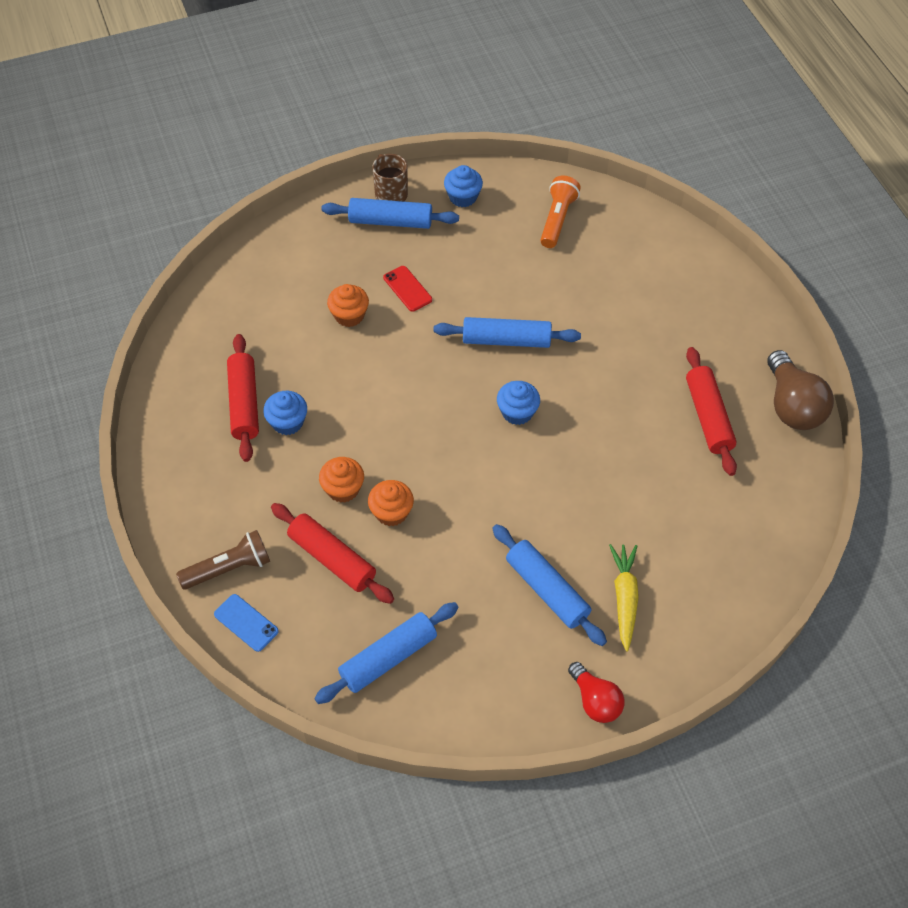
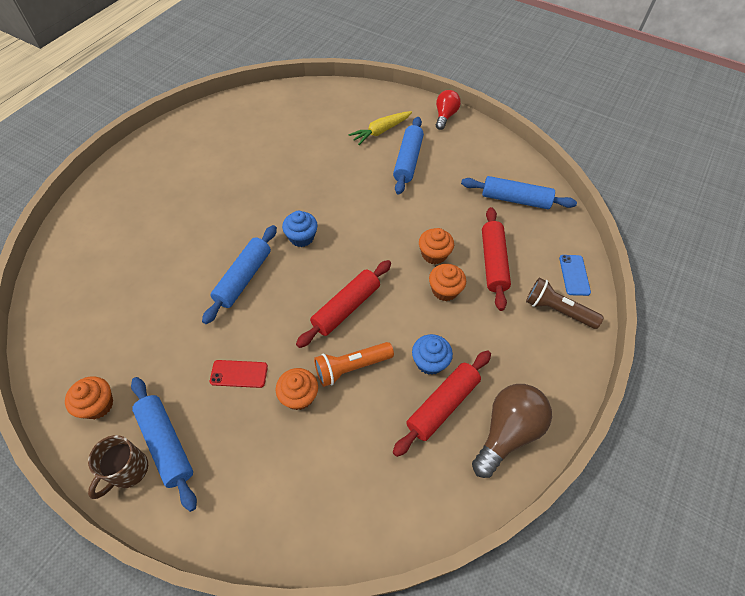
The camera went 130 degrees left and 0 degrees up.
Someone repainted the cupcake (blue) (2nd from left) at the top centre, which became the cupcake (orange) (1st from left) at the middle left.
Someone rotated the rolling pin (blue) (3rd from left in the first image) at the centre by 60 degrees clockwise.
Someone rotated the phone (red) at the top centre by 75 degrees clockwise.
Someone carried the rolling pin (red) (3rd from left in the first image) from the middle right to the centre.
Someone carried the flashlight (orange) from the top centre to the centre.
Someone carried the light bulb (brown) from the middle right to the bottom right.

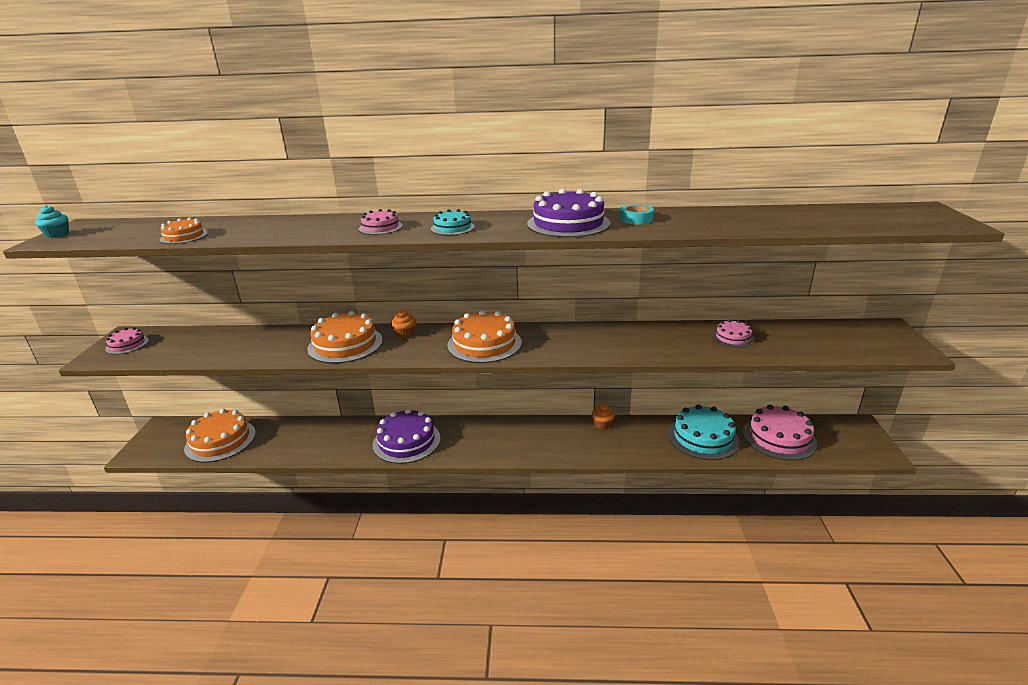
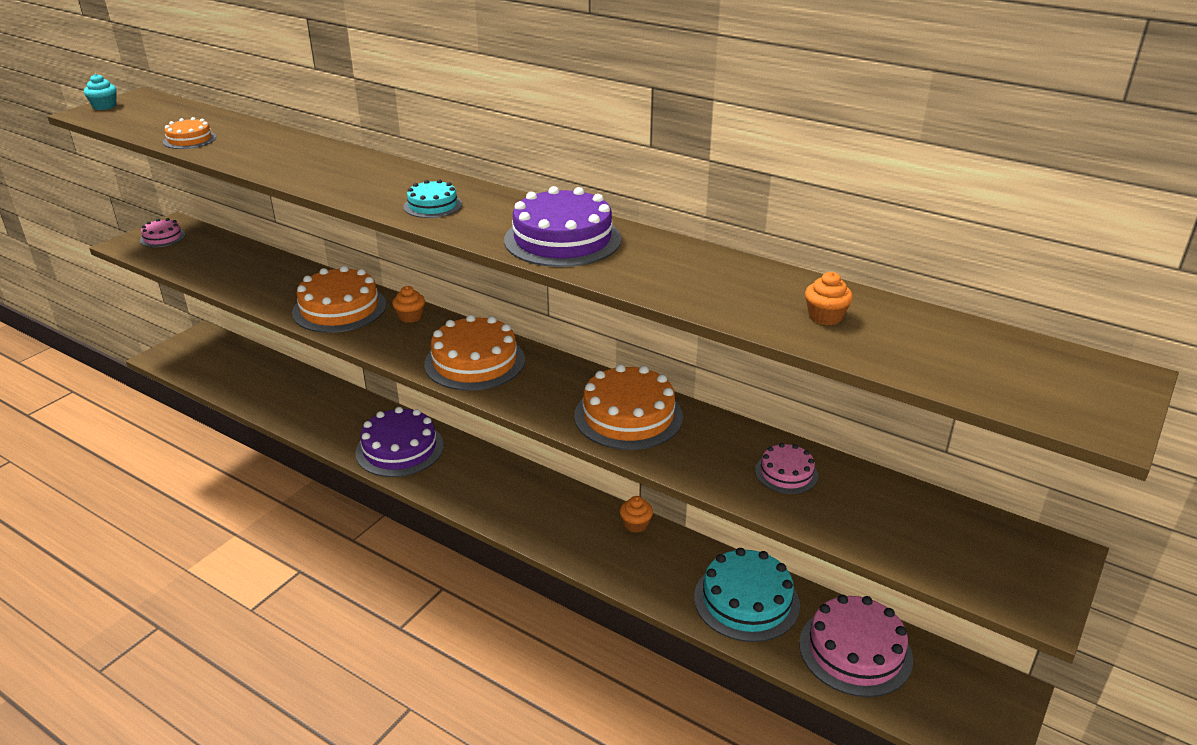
The camera went 30 degrees right and 5 degrees up.
Someone carried the cake (orange) (2nd from left in the first image) from the middle left to the centre.
Someone put down the cupcake (orange) (3rd from left) at the middle right.
Someone took away the cake (pink) (2nd from left) at the top centre.
Someone took away the tape (turquoise) at the top centre.

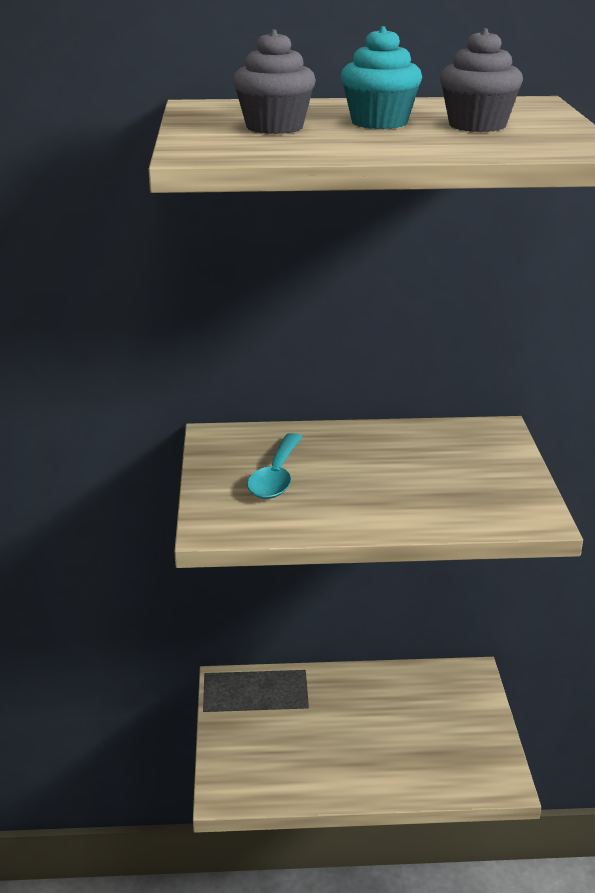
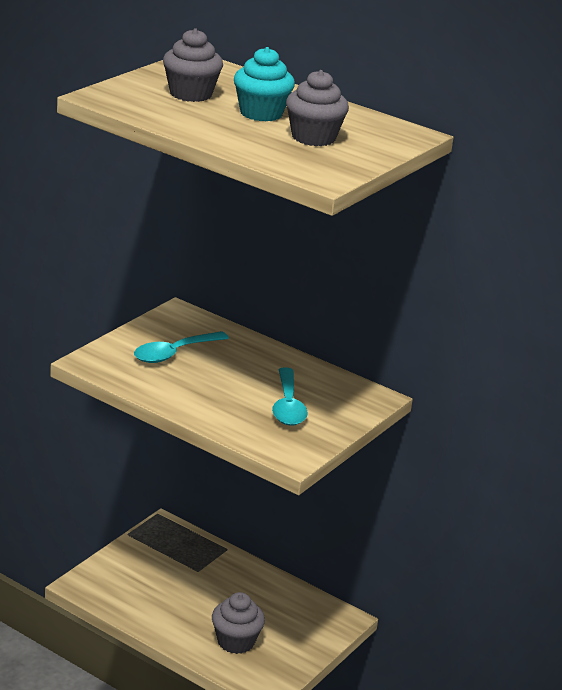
The camera went 35 degrees right and 0 degrees up.
Someone put down the cupcake (grey) (2nd from left) at the bottom centre.
Someone put down the spoon (turquoise) (2nd from left) at the centre.

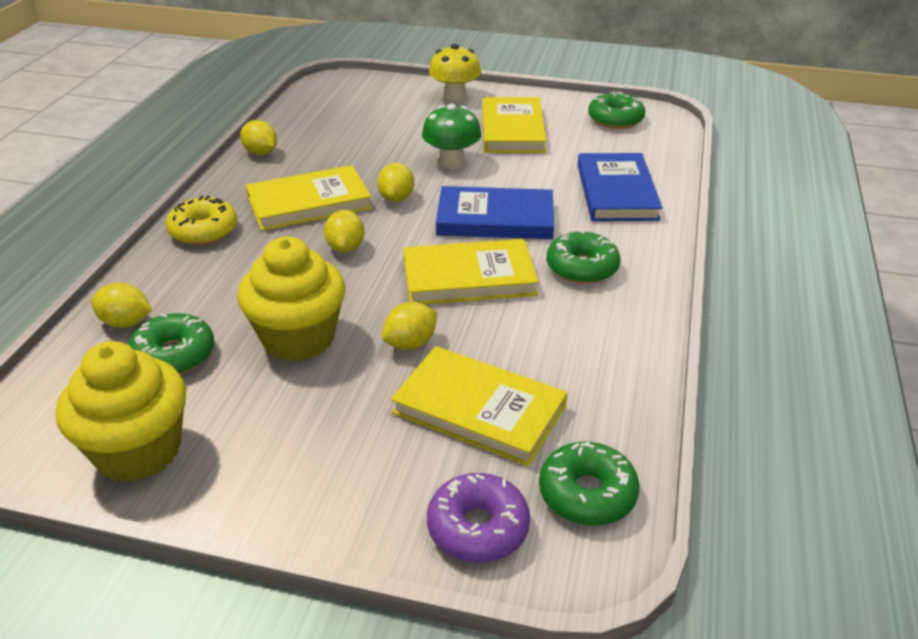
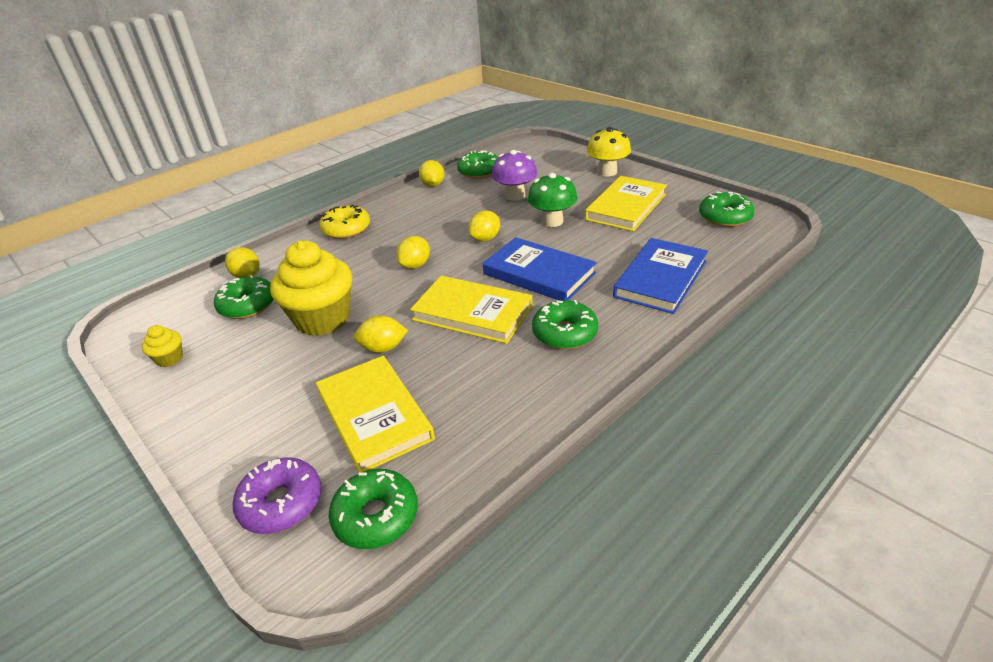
The camera went 35 degrees right and 0 degrees up.
Someone scaled the cupcake (yellow) (1st from left) at the middle left by 0.44.
Someone put down the donut (green) (3rd from left) at the top centre.
Someone put down the mushroom (purple) at the top centre.
Someone took away the book (yellow) (1st from left) at the top centre.

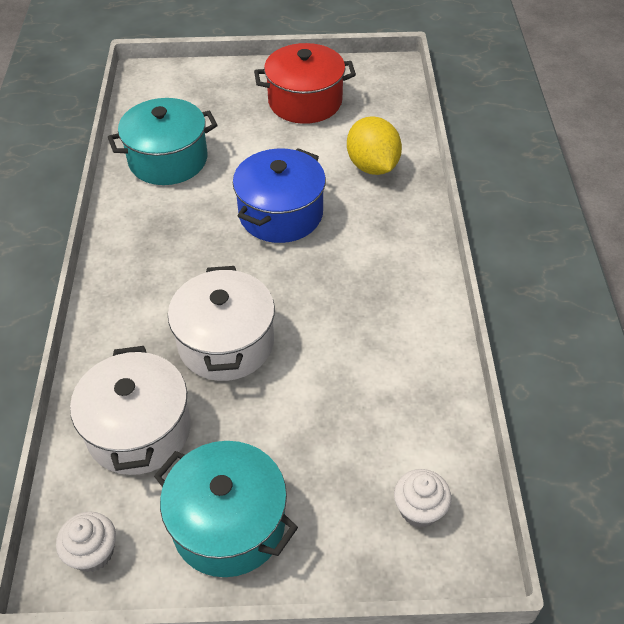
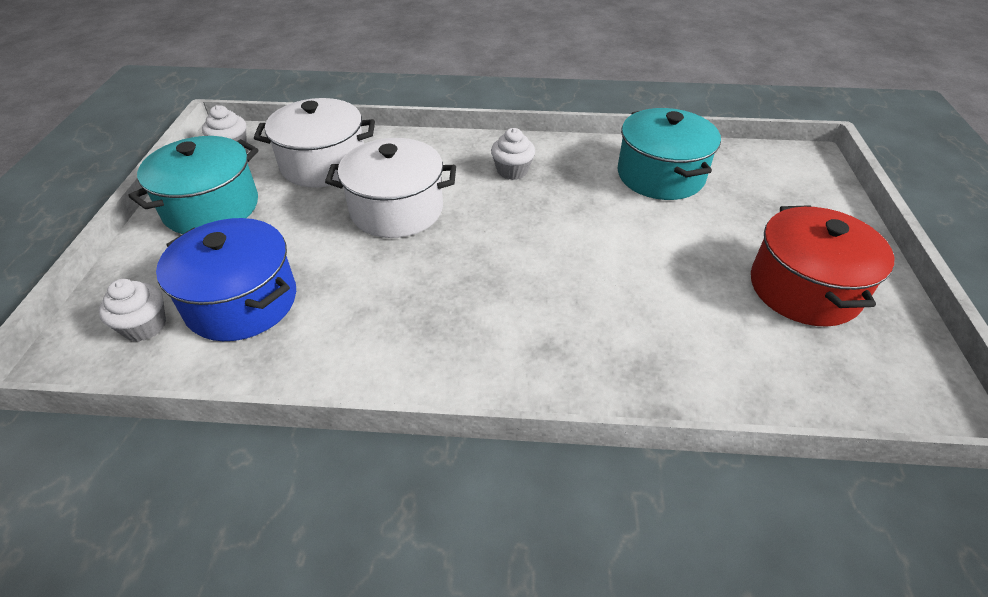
The camera went 95 degrees right and 5 degrees down.
Someone carried the pot (blue) from the top centre to the middle left.
Someone put down the cupcake (white) (3rd from left) at the top centre.
Someone took away the lemon (yellow) at the top centre.

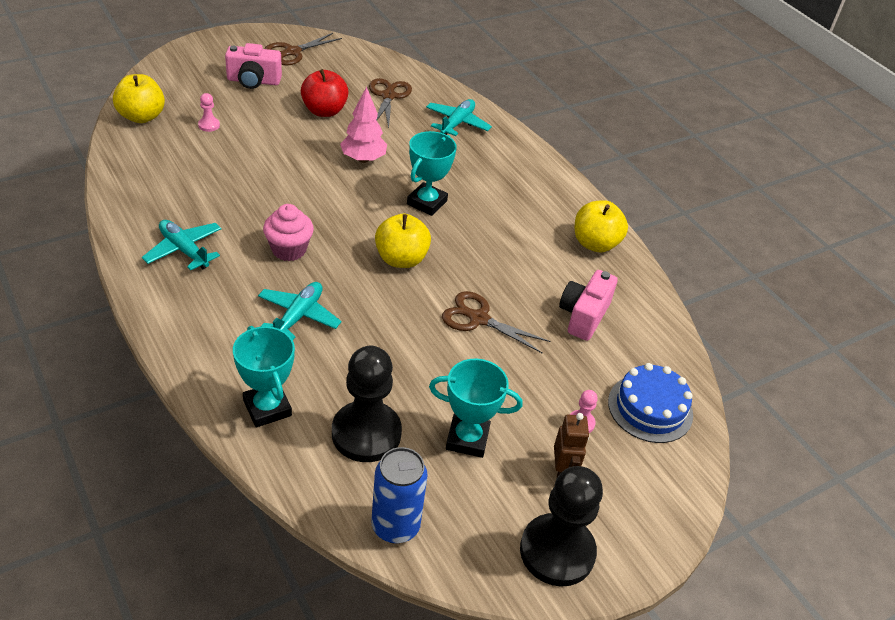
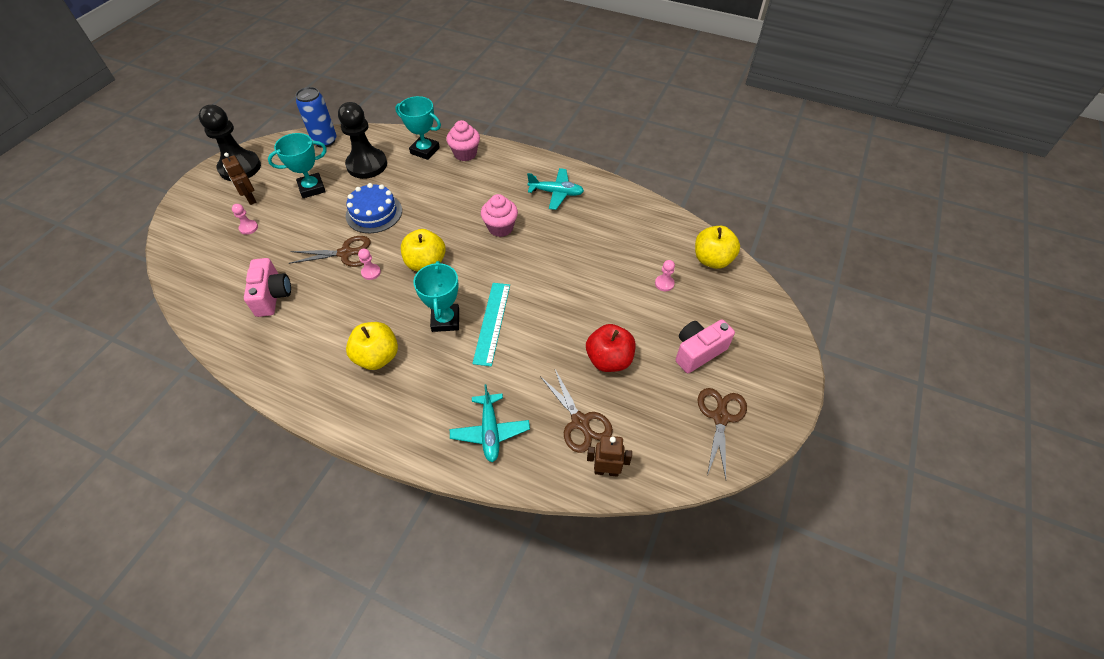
The camera went 150 degrees right and 10 degrees up.
Someone carried the cake (blue) from the middle right to the top centre.
Someone carried the apple (yellow) (3rd from left in the first image) from the middle right to the centre.
Someone put down the pawn (pink) (2nd from left) at the centre.
Someone put down the cupcake (pink) (1st from left) at the top centre.
Someone put down the ruler (turquoise) at the centre.
Someone put down the robot (brown) (2nd from left) at the bottom centre.
Someone took away the plane (turquoise) (2nd from left) at the centre.
Someone took away the tree (pink) at the top centre.

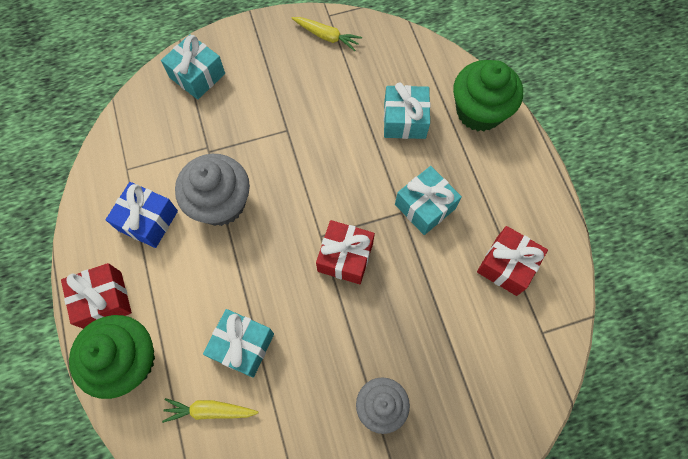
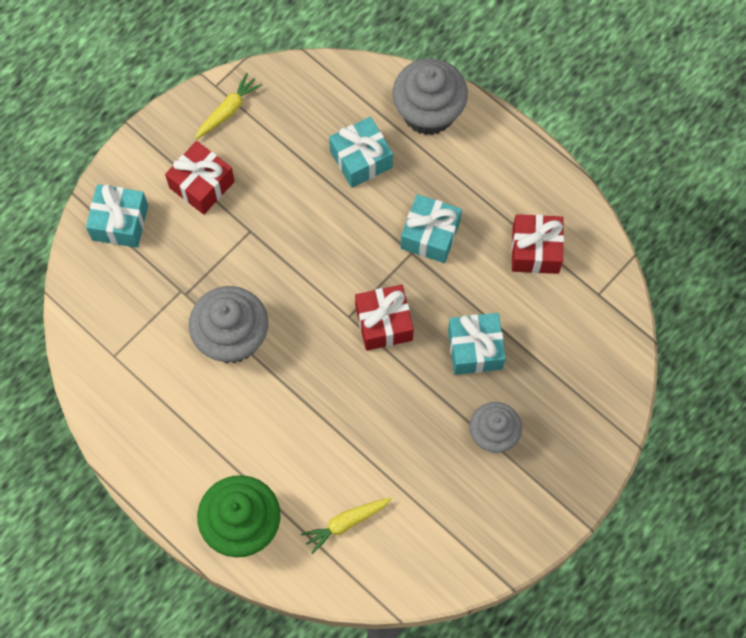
The camera went 30 degrees left and 0 degrees up.
Someone carried the gift (red) (1st from left) from the middle left to the top left.
Someone rotated the carrot (yellow) (2nd from left in the first image) at the top centre by 45 degrees counterclockwise.
Someone repainted the cupcake (green) (2nd from left) at the top right, which became the cupcake (grey) (2nd from left) at the top centre.
Someone carried the gift (turquoise) (2nd from left in the first image) from the bottom centre to the centre.
Someone took away the gift (blue) at the middle left.

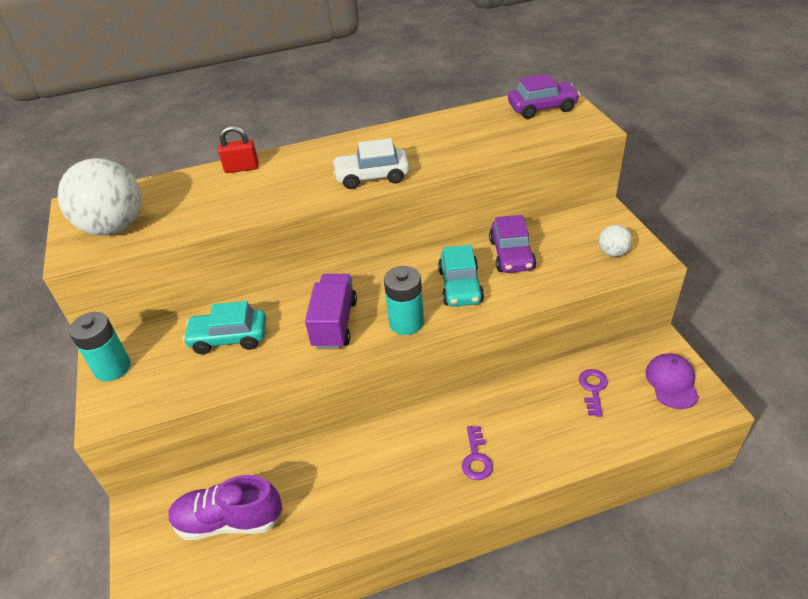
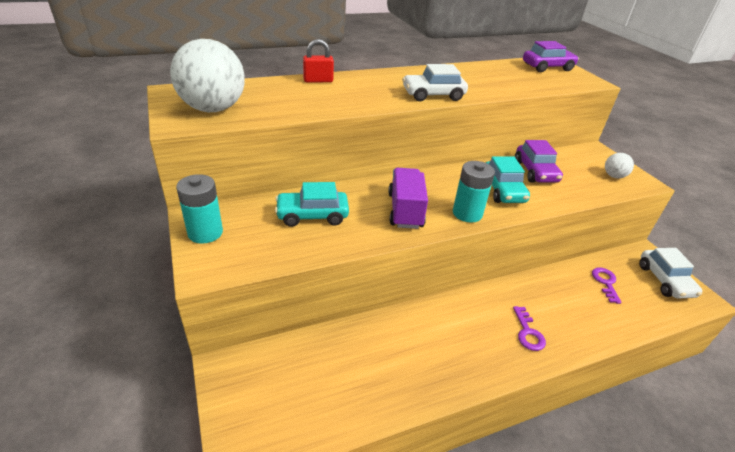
The camera went 10 degrees left and 5 degrees down.
Someone swapped the cap (purple) at the middle right for the car (white) (2nd from left) at the middle right.
Someone took away the shoe (purple) at the bottom left.

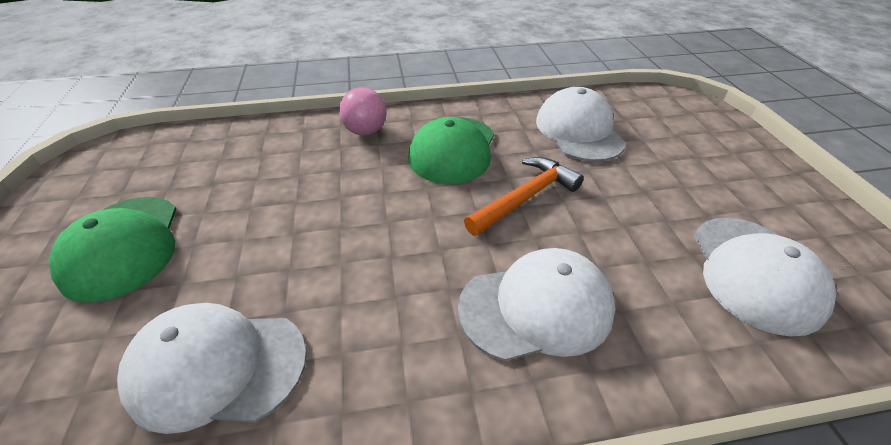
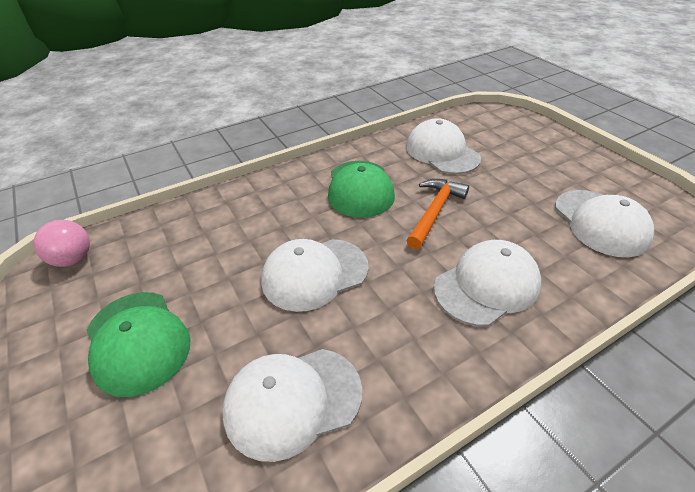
The camera went 20 degrees left and 0 degrees up.
Someone carried the ball (pink) from the top centre to the middle left.
Someone put down the cap (white) (2nd from left) at the centre.

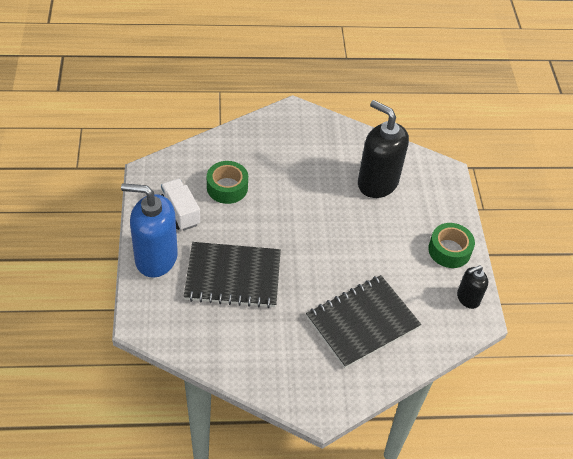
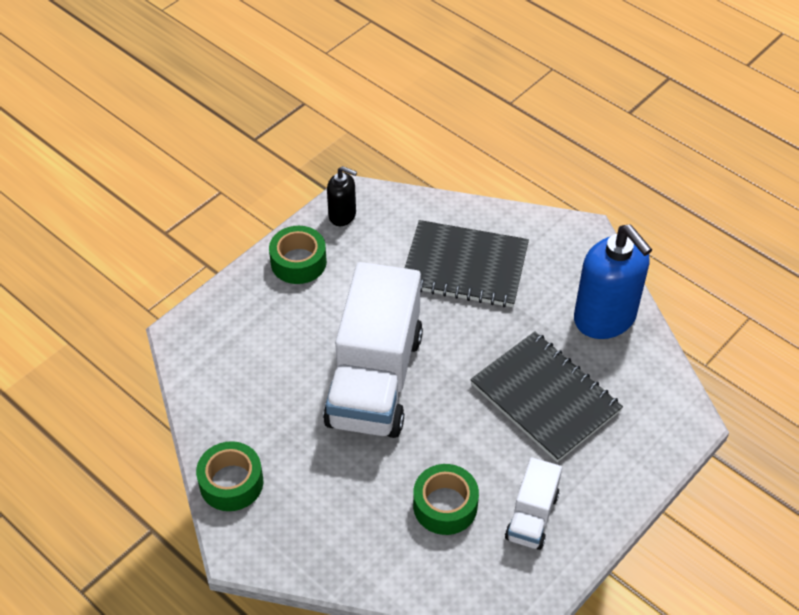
The camera went 130 degrees left and 0 degrees up.
Someone put down the tape (green) (1st from left) at the bottom left.
Someone put down the truck (white) (1st from left) at the centre.
Someone carried the soap dispenser (blue) from the middle left to the middle right.
Someone took away the soap dispenser (black) (1st from left) at the top right.

